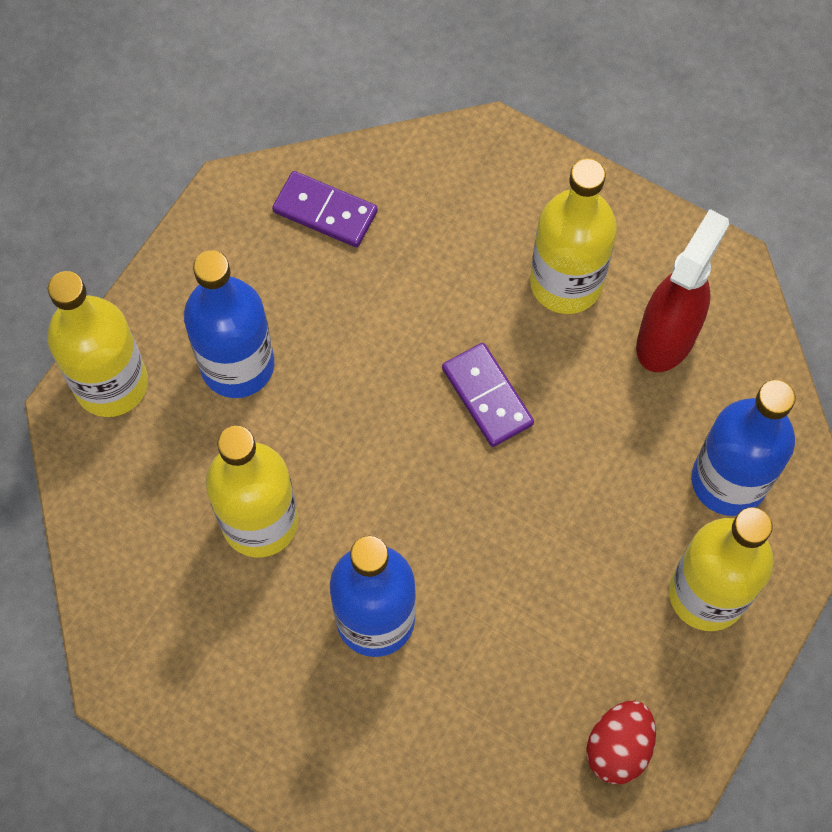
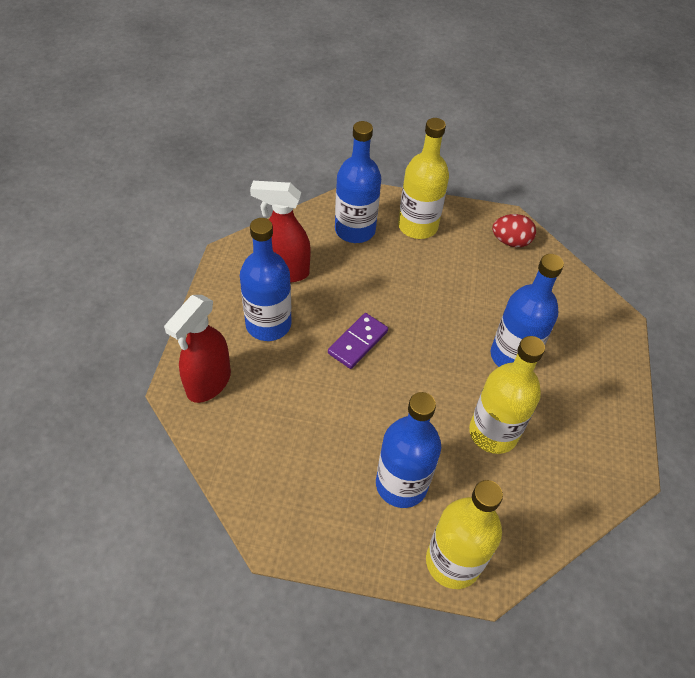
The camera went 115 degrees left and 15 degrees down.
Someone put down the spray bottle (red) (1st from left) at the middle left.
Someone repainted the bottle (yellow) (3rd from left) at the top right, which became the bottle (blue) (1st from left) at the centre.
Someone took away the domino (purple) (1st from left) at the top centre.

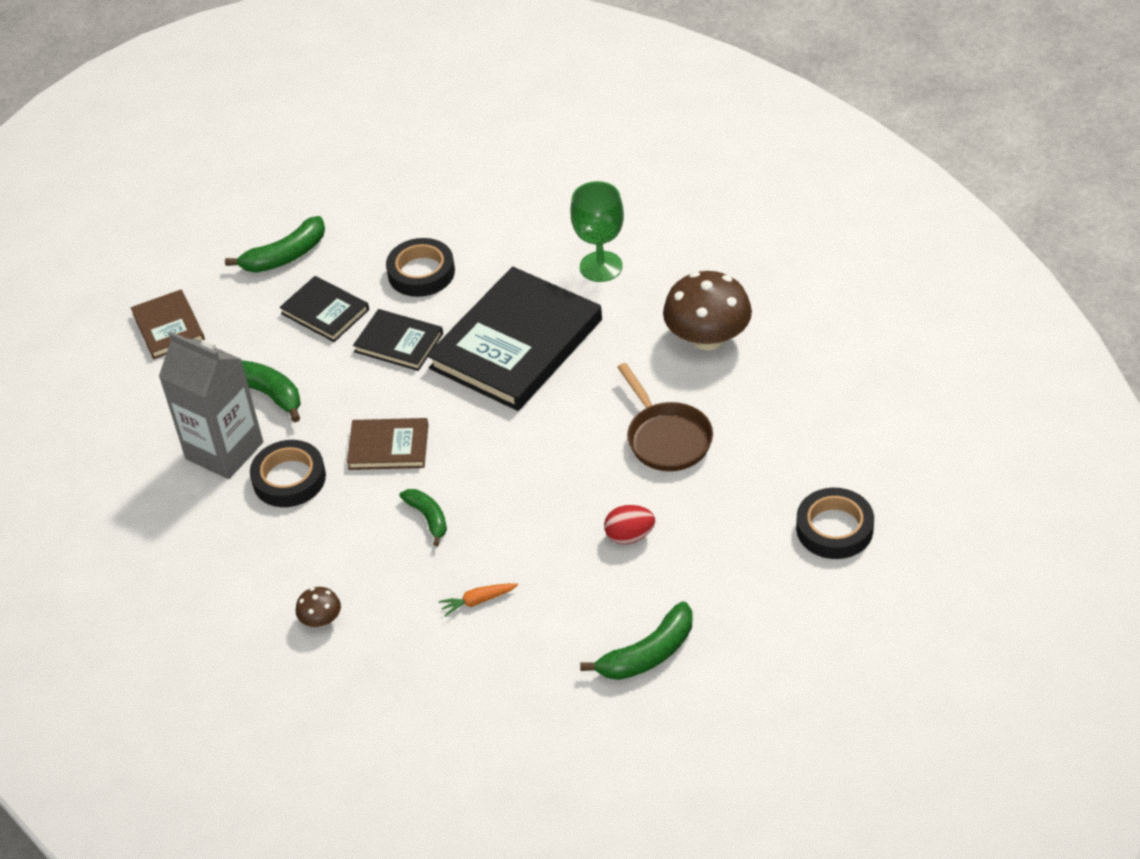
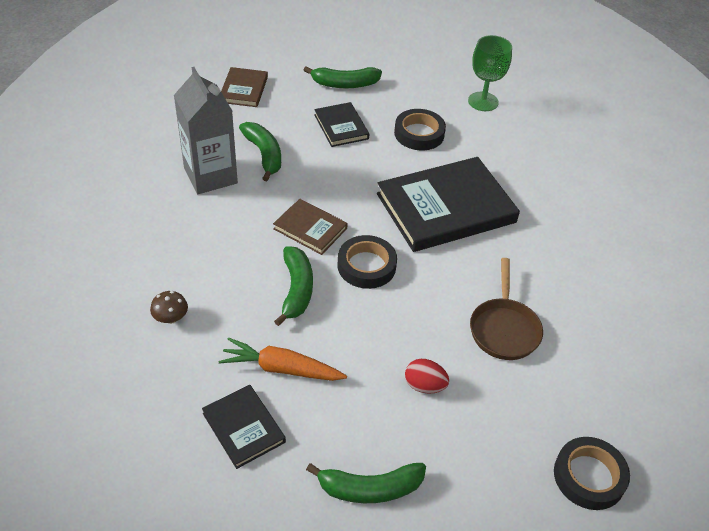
The camera went 25 degrees right and 0 degrees up.
Someone carried the book (black) (2nd from left in the first image) from the centre to the bottom centre.
Someone scaled the carrot (orange) at the bottom centre by 1.87.
Someone scaled the banana (green) (3rd from left in the first image) at the centre by 1.55.
Someone carried the tape (black) (1st from left) from the middle left to the centre.
Someone carried the goblet (green) from the top centre to the top right.
Someone took away the mushroom (brown) (2nd from left) at the centre.

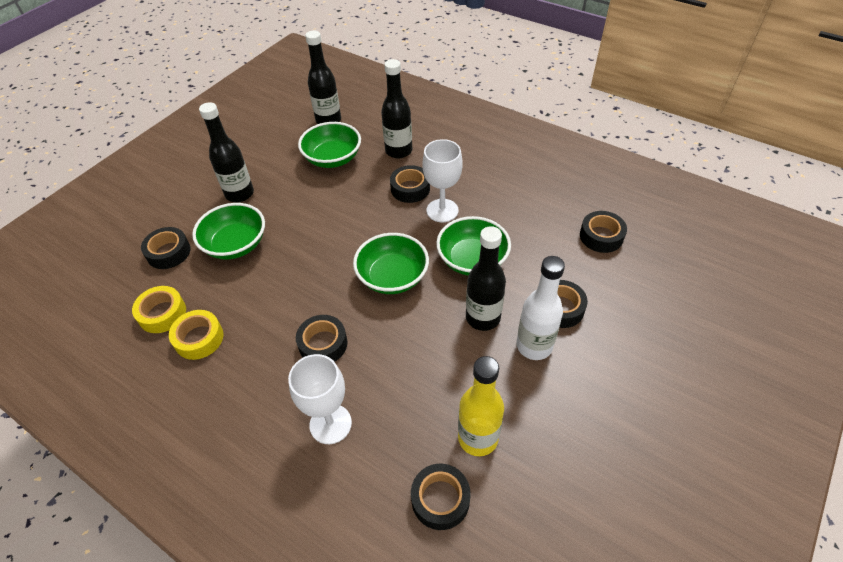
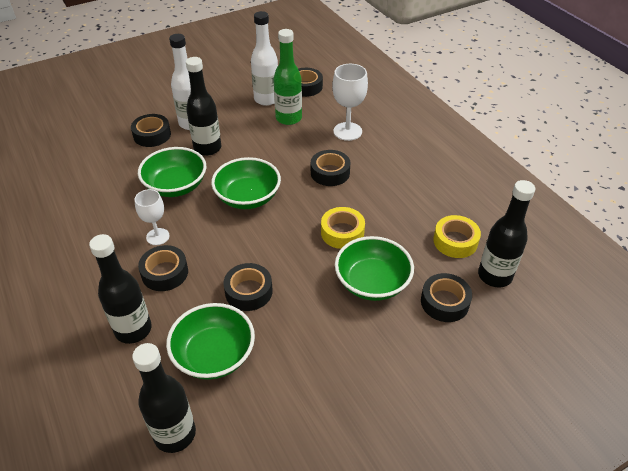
The camera went 155 degrees left and 5 degrees down.
Someone scaled the goblet (white) (2nd from left in the first image) at the top centre by 0.66.
Someone carried the tape (black) (6th from left in the first image) from the middle right to the centre.
Someone repainted the bottle (yellow) at the bottom centre, which became the bottle (white) (2nd from left) at the top centre.
Someone put down the bottle (green) at the top centre.
Someone carried the tape (yellow) (2nd from left in the first image) from the middle left to the centre.
Someone carried the bottle (black) (1st from left in the first image) from the top left to the middle right.

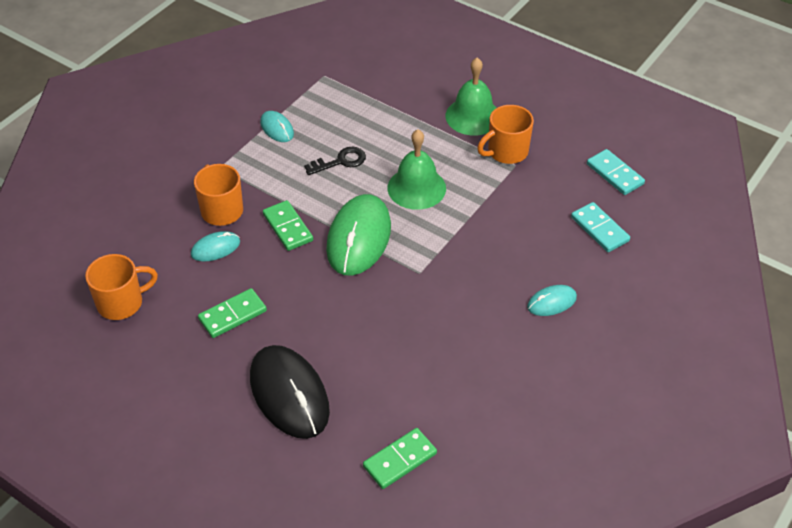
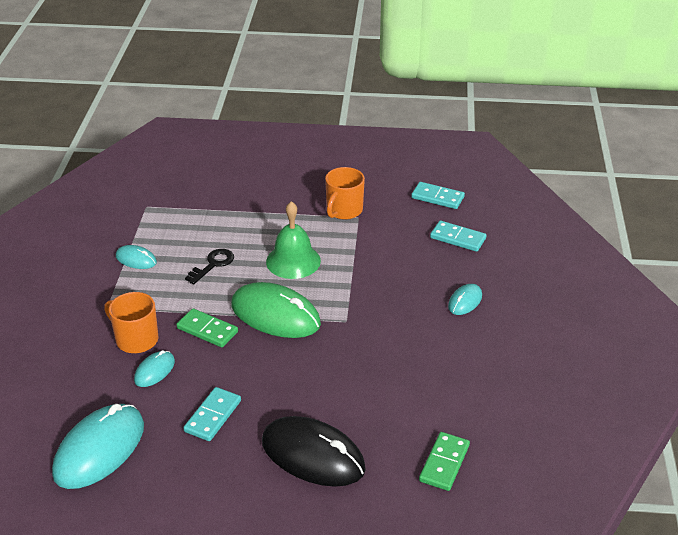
The camera went 30 degrees left and 10 degrees down.
Someone swapped the mug (orange) (1st from left) at the middle left for the mouse (turquoise) (1st from left) at the bottom left.
Someone repainted the domino (green) (1st from left) at the middle left, which became the domino (turquoise) (1st from left) at the bottom left.
Someone rotated the mouse (green) at the centre by 45 degrees counterclockwise.
Someone took away the bell (green) (2nd from left) at the top centre.

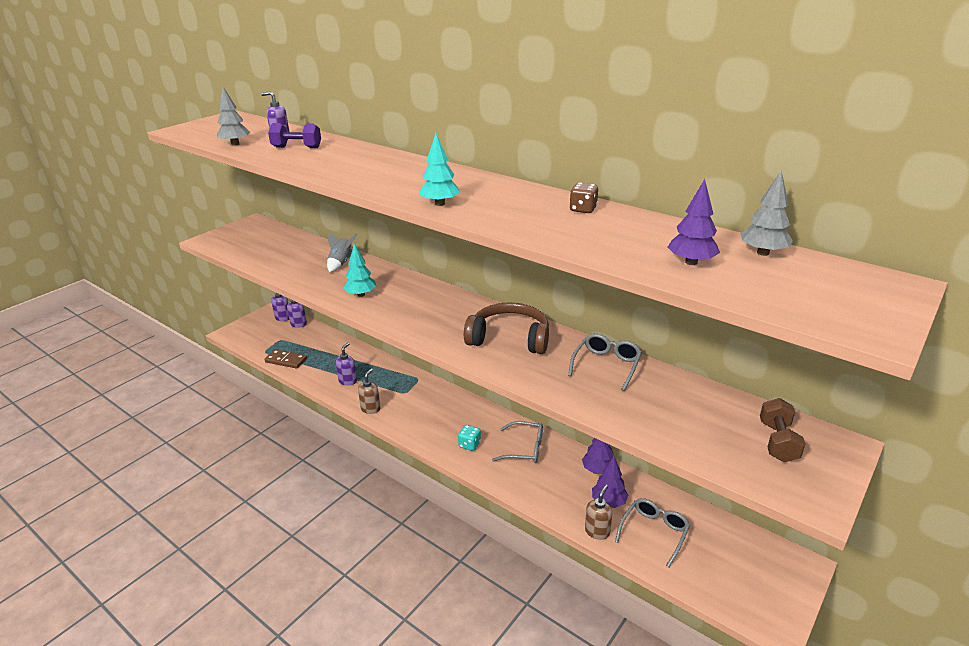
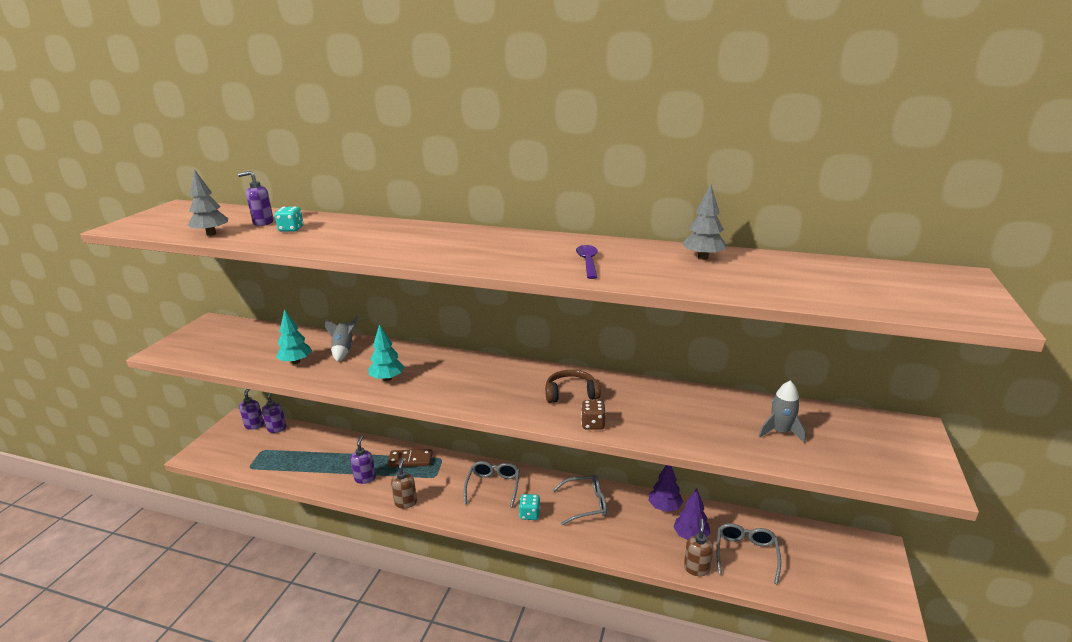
The camera went 20 degrees left and 5 degrees down.
Someone swapped the dumbbell (purple) at the top left for the dice (turquoise) (1st from left) at the middle left.
Someone carried the tree (turquoise) (2nd from left in the first image) from the top centre to the middle left.
Someone carried the domino (brown) from the middle left to the bottom centre.
Someone carried the glasses (grey) (2nd from left in the first image) from the centre to the bottom centre.
Someone scaled the headphones (brown) at the centre by 0.64.
Someone put down the spoon (purple) at the centre.
Someone carried the dice (brown) from the top centre to the centre.
Someone carried the tree (grey) (2nd from left) from the top right to the centre.
Someone put down the rocket (grey) (2nd from left) at the middle right.
Someone took away the tree (purple) (3rd from left) at the middle right.
Someone took away the dumbbell (brown) at the middle right.

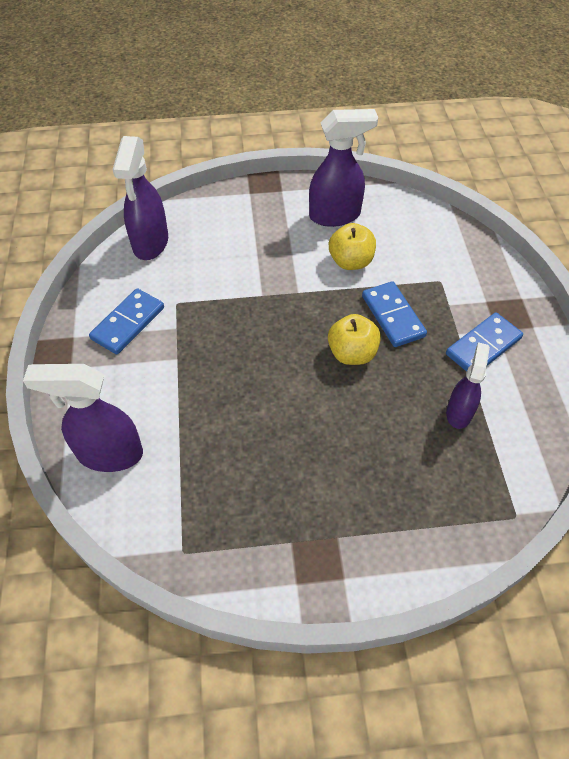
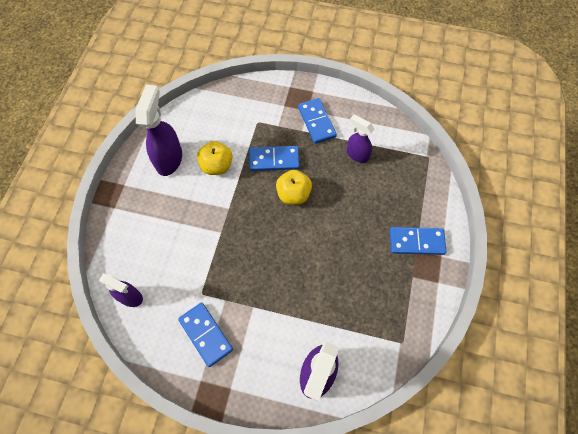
The camera went 70 degrees left and 10 degrees up.
Someone scaled the spray bottle (purple) (2nd from left in the first image) at the top left by 0.63.
Someone put down the domino (blue) (4th from left) at the middle right.

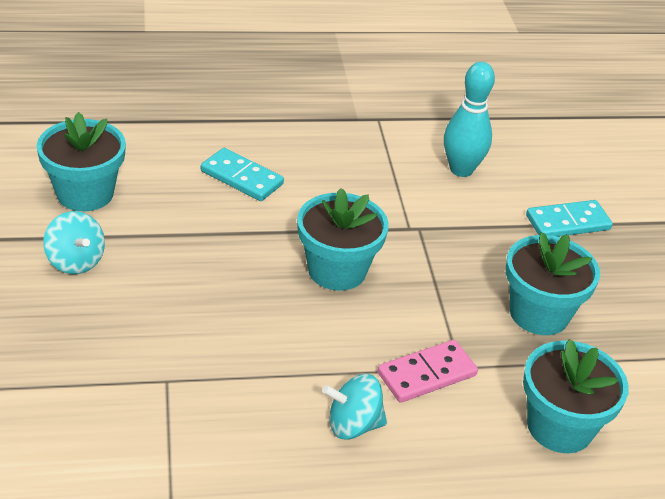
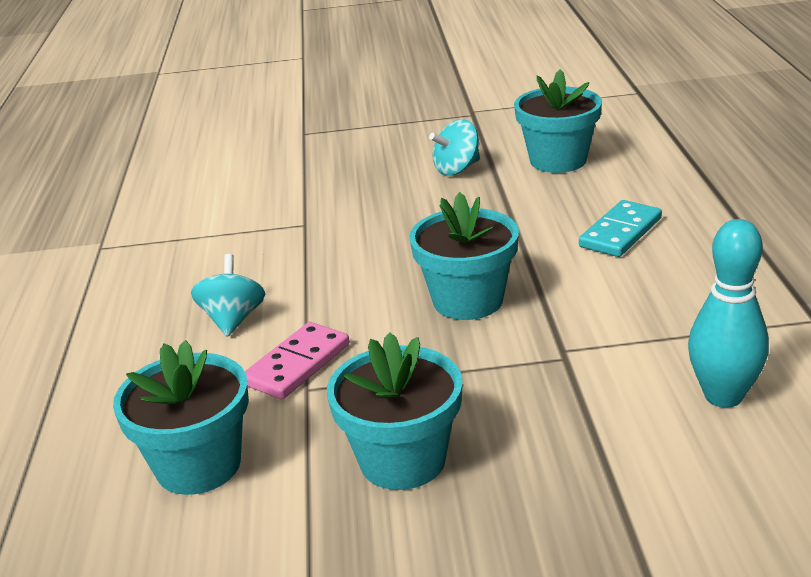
The camera went 100 degrees right and 10 degrees down.
Someone rotated the domino (pink) at the bottom centre by 60 degrees clockwise.
Someone took away the domino (turquoise) (2nd from left) at the middle right.

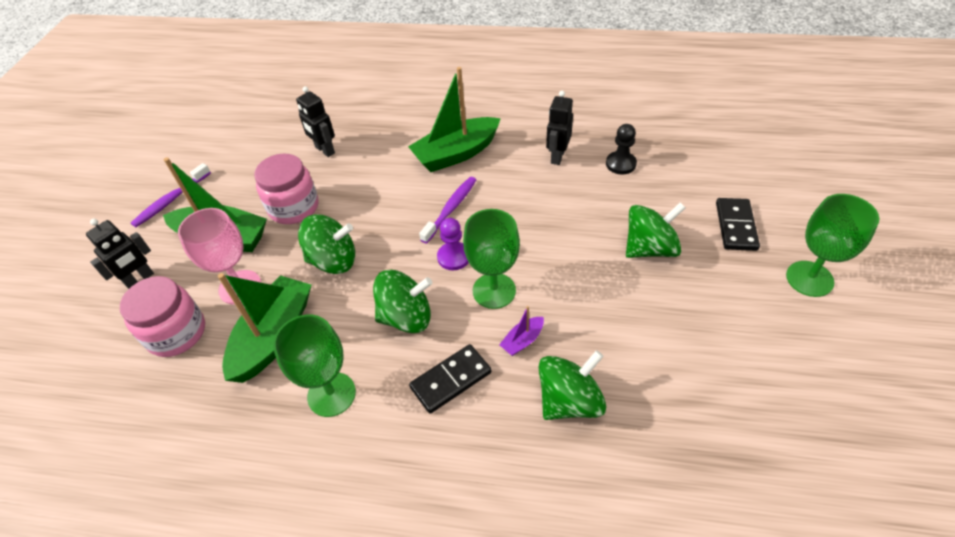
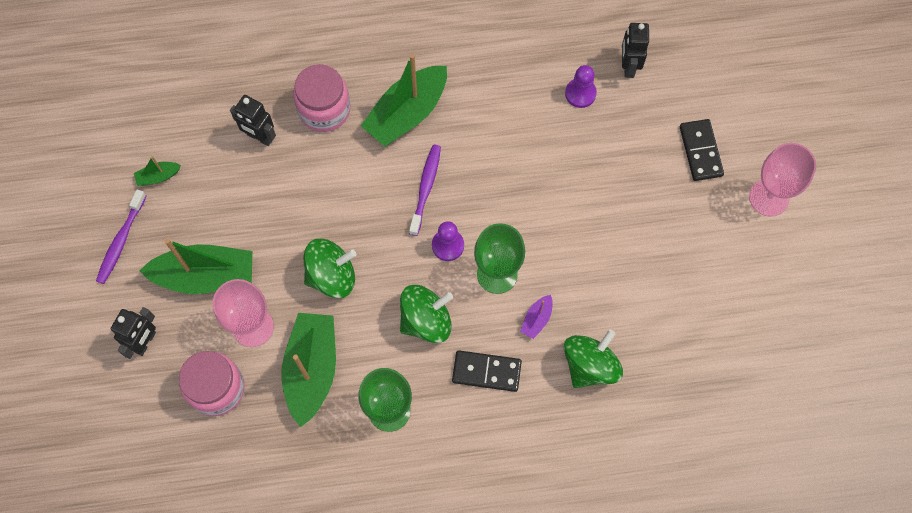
The camera went 20 degrees left and 20 degrees up.
Someone put down the boat (green) (1st from left) at the middle left.
Someone carried the jar (pink) (2nd from left) from the middle left to the top centre.
Someone rotated the domino (black) (1st from left) at the bottom centre by 60 degrees clockwise.
Someone repainted the pawn (black) at the top centre, which became the pawn (purple) (2nd from left) at the top centre.
Someone carried the robot (black) (3rd from left) from the top centre to the top right.
Someone repainted the goblet (green) (3rd from left) at the middle right, which became the goblet (pink) (2nd from left) at the middle right.
Someone took away the spinning top (green) (4th from left) at the middle right.

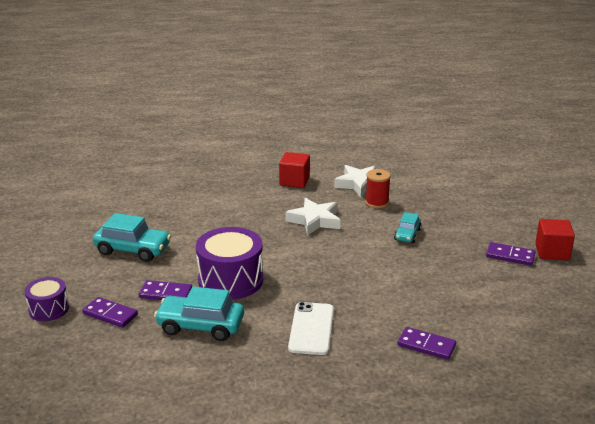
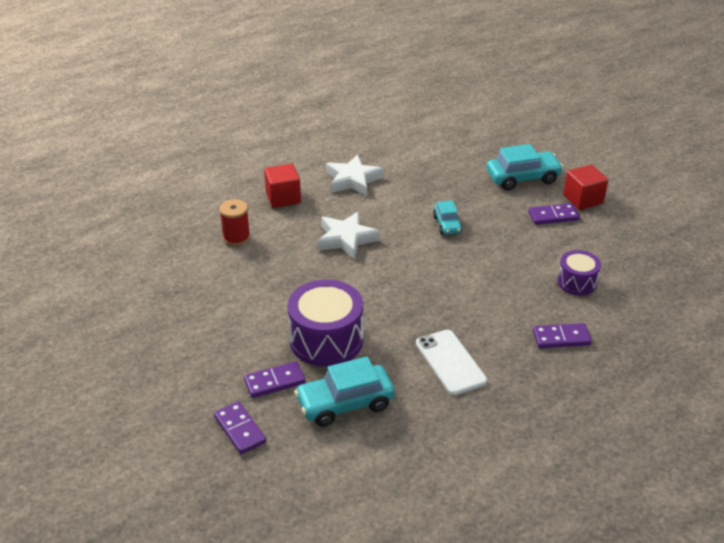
The camera went 30 degrees left and 10 degrees up.
Someone rotated the domino (purple) (1st from left) at the bottom left by 60 degrees clockwise.
Someone carried the spool (red) from the centre to the middle left.
Someone carried the car (turquoise) (1st from left in the first image) from the middle left to the top right.
Someone carried the drum (purple) (1st from left in the first image) from the bottom left to the middle right.

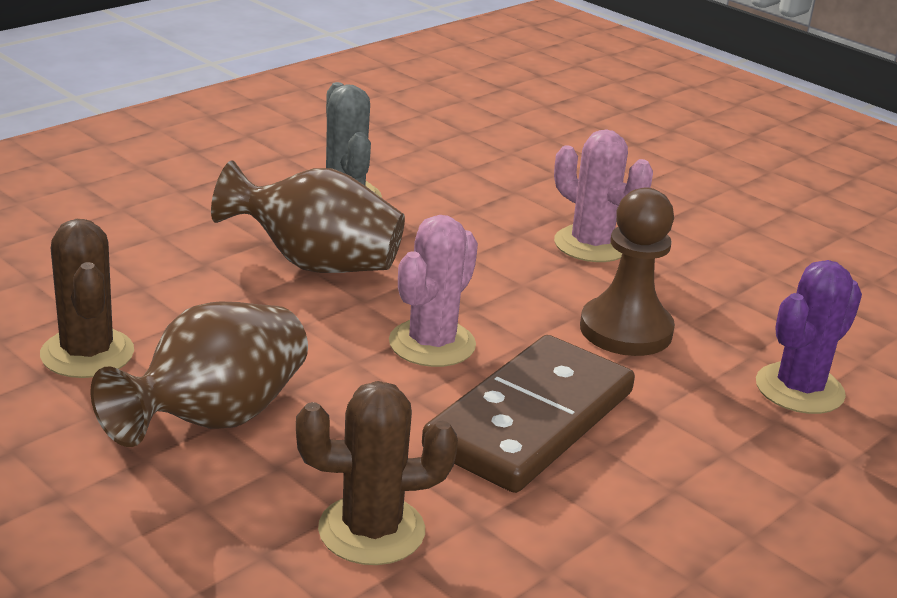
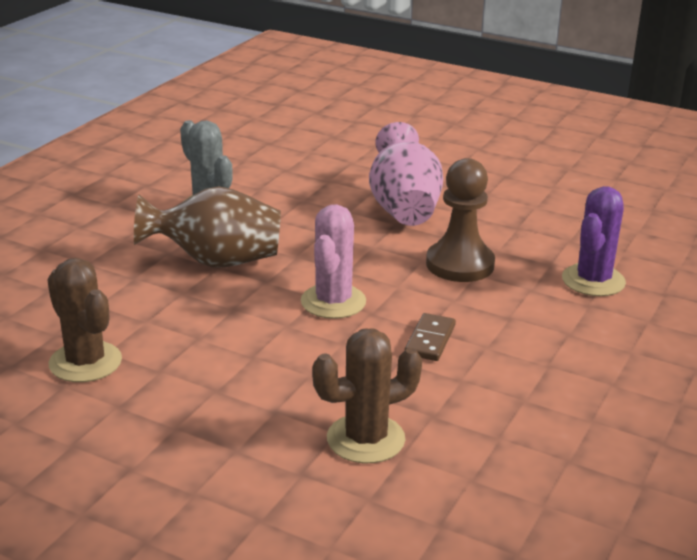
The camera went 15 degrees left and 0 degrees up.
Someone swapped the cactus (pink) (2nd from left) at the top right for the vase (pink) at the top centre.
Someone scaled the domino (brown) at the bottom centre by 0.42.
Someone took away the vase (brown) (1st from left) at the middle left.

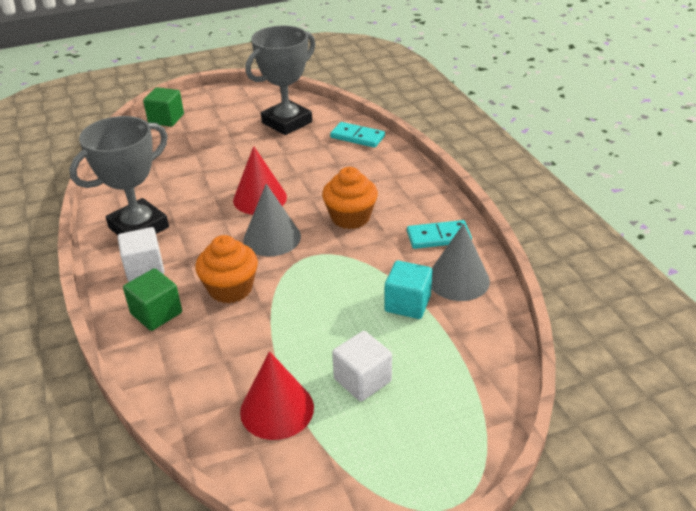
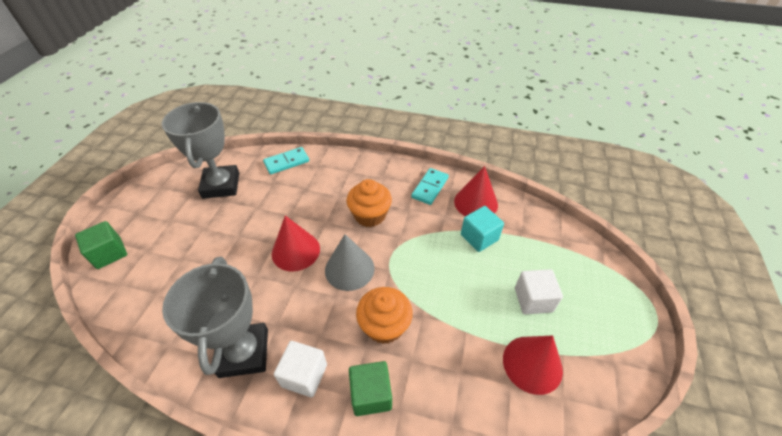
The camera went 55 degrees left and 10 degrees up.
Someone repainted the cone (grey) (2nd from left) at the centre, which became the cone (red) (2nd from left) at the centre.

